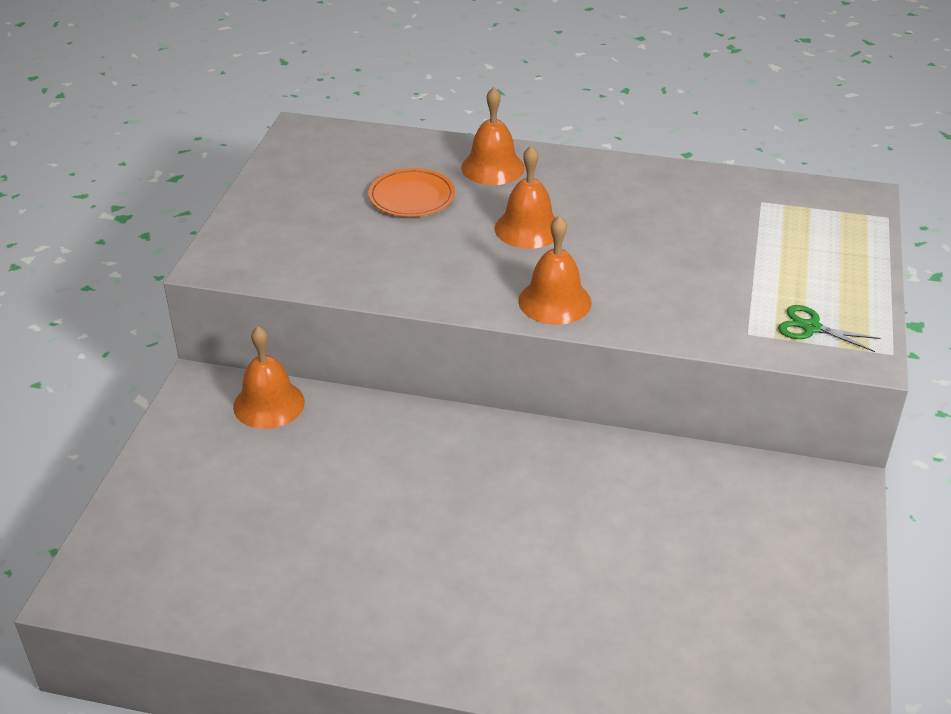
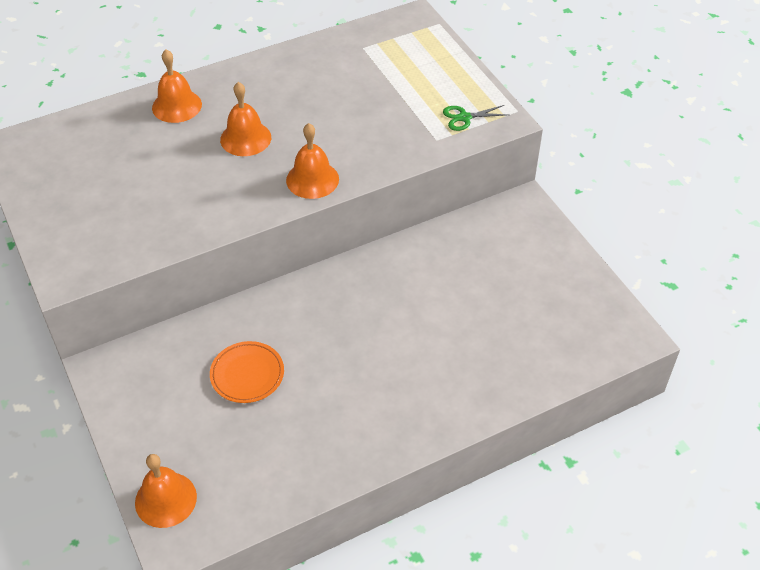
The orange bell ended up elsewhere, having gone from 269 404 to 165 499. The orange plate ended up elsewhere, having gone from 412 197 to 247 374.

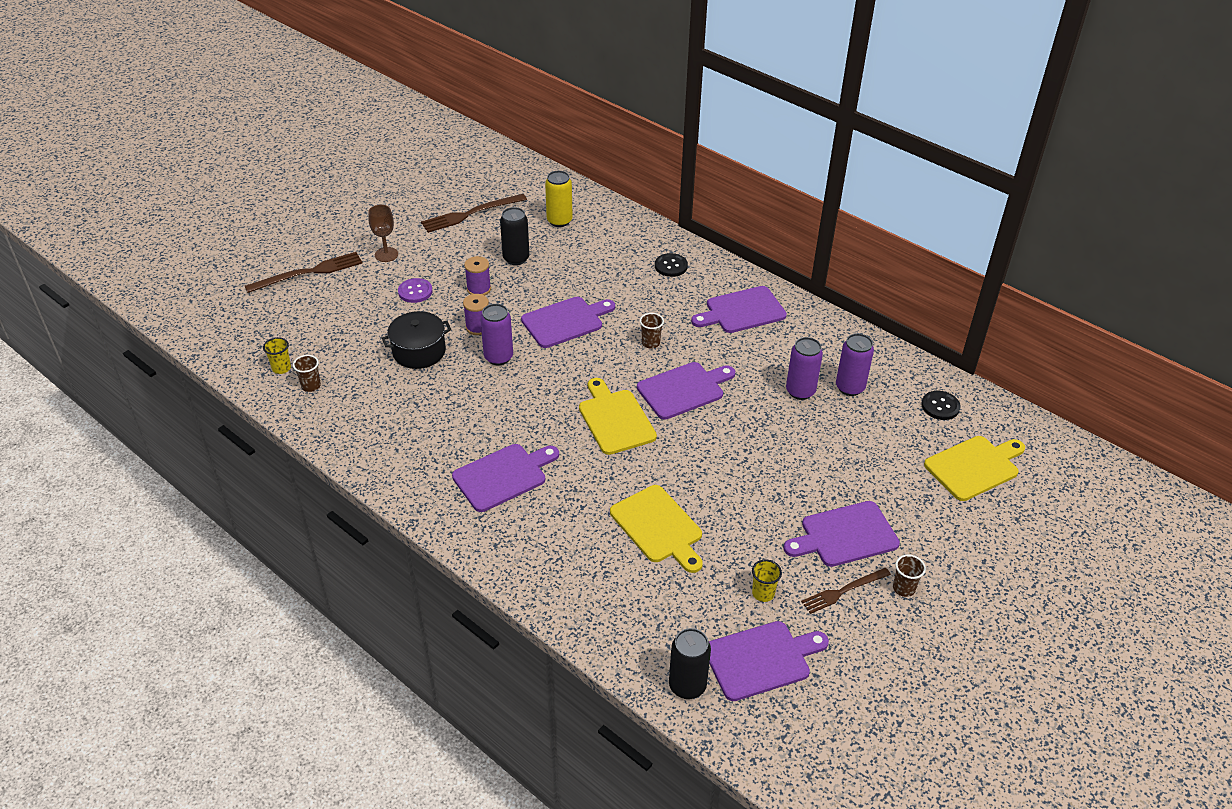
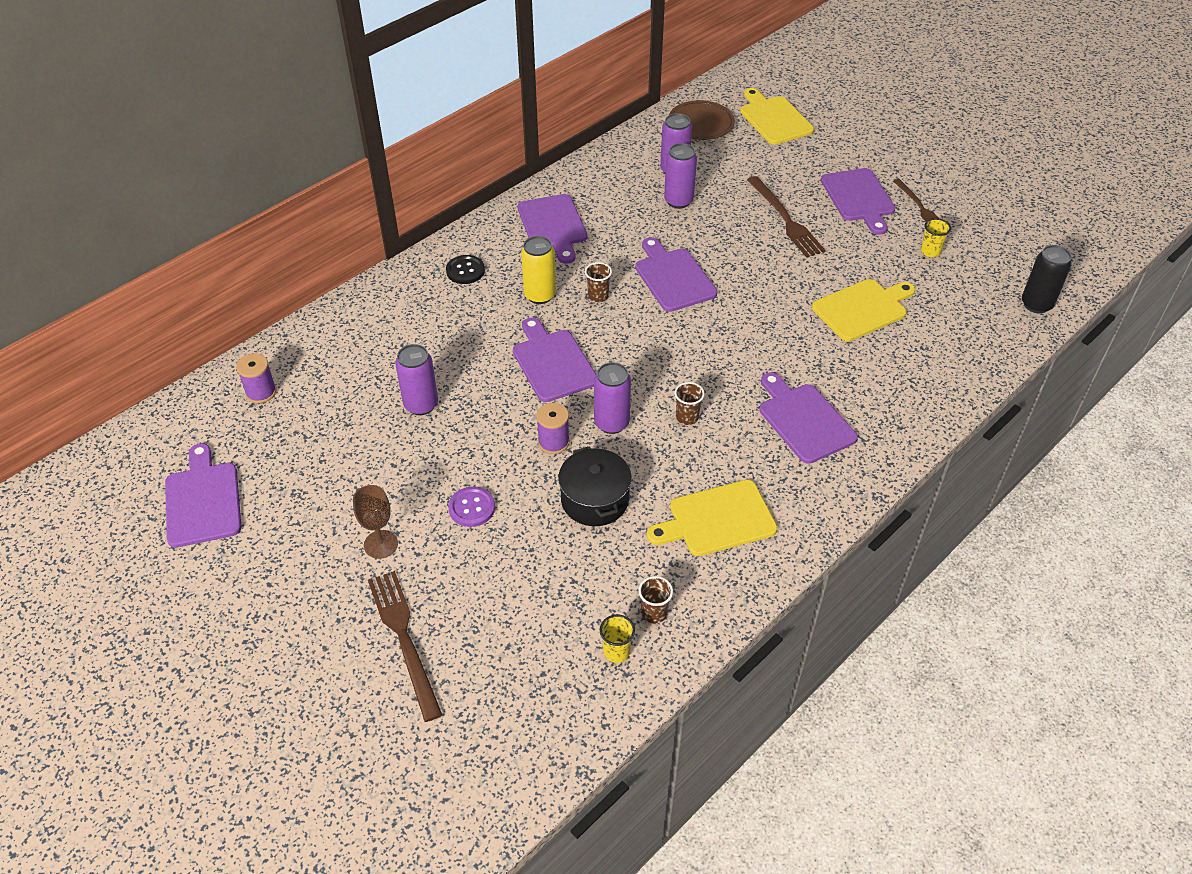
The brown fork ended up elsewhere, having gone from 471 214 to 785 219. The purple spool ended up elsewhere, having gone from 479 289 to 261 392. What was the black can at 516 258 turned into the purple can at 421 405. The yellow can ended up elsewhere, having gone from 559 221 to 540 295. The yellow cutting board ended up elsewhere, having gone from 615 419 to 717 519. The purple cutting board ended up elsewhere, having gone from 761 659 to 203 500. The brown cup ended up elsewhere, having gone from 903 588 to 687 417. Where the black button stood at 940 406, the brown plate came to stand at 700 124.

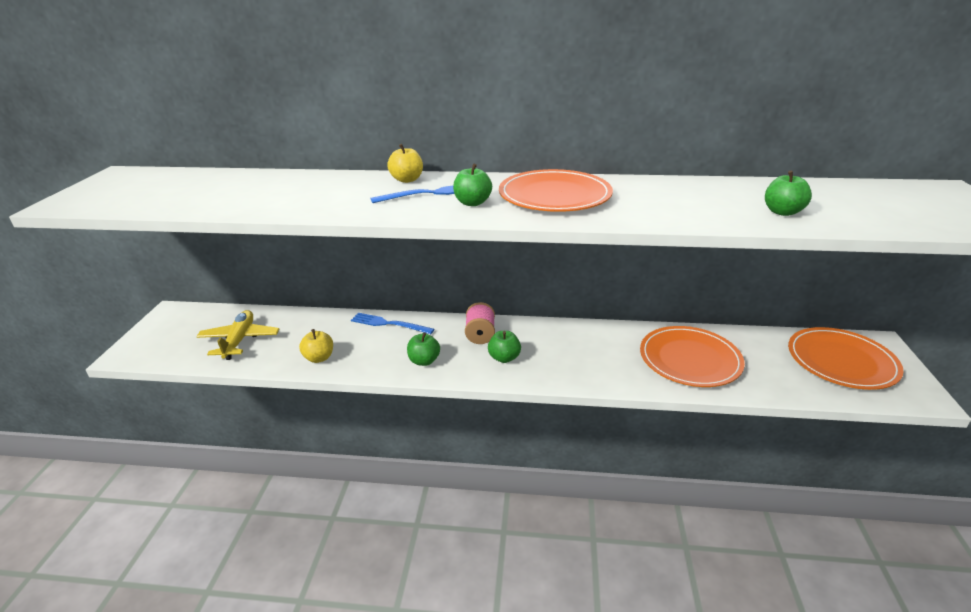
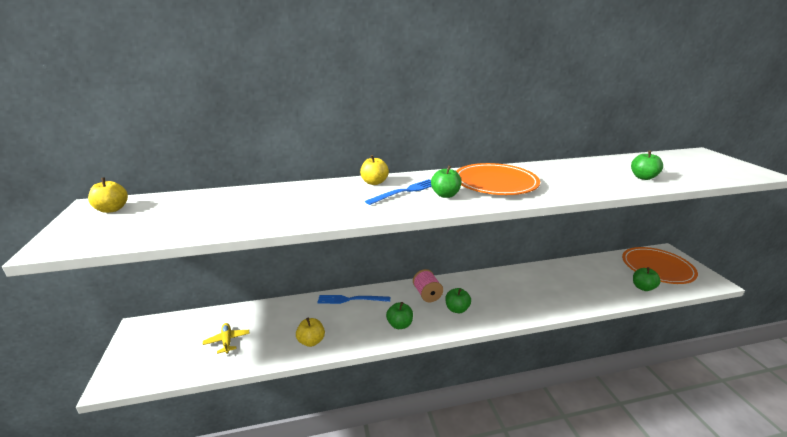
The size of the yellow plane at 239 340 changed by a factor of 0.61. The second view lost the orange plate at 690 359. The second view gained the yellow apple at 112 209. The second view gained the green apple at 643 287.

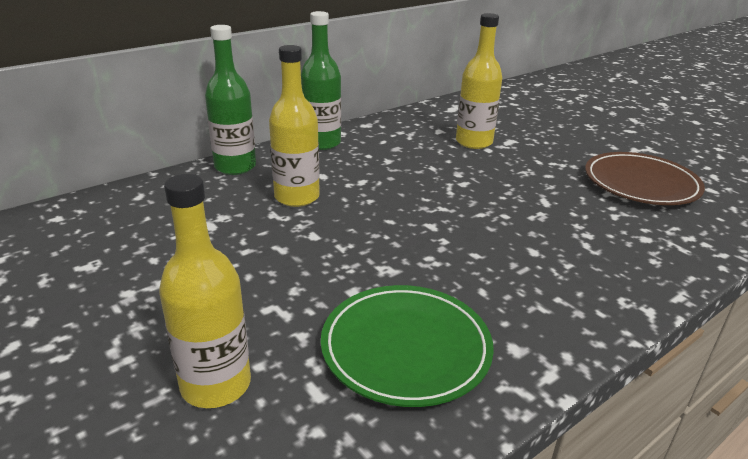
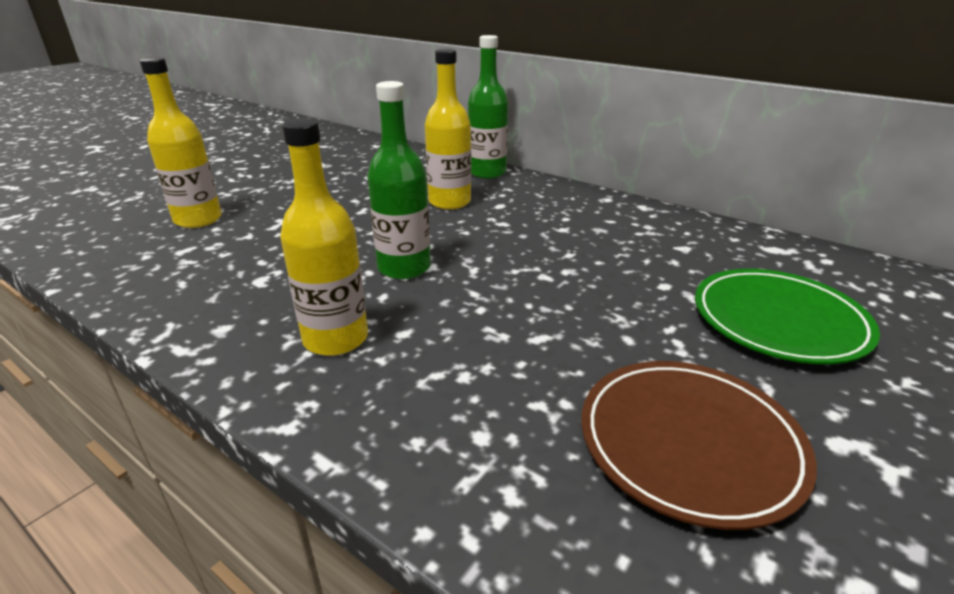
The green bottle ended up elsewhere, having gone from 322 143 to 404 268. The green plate ended up elsewhere, having gone from 406 348 to 778 320. The yellow bottle ended up elsewhere, having gone from 474 142 to 335 339.

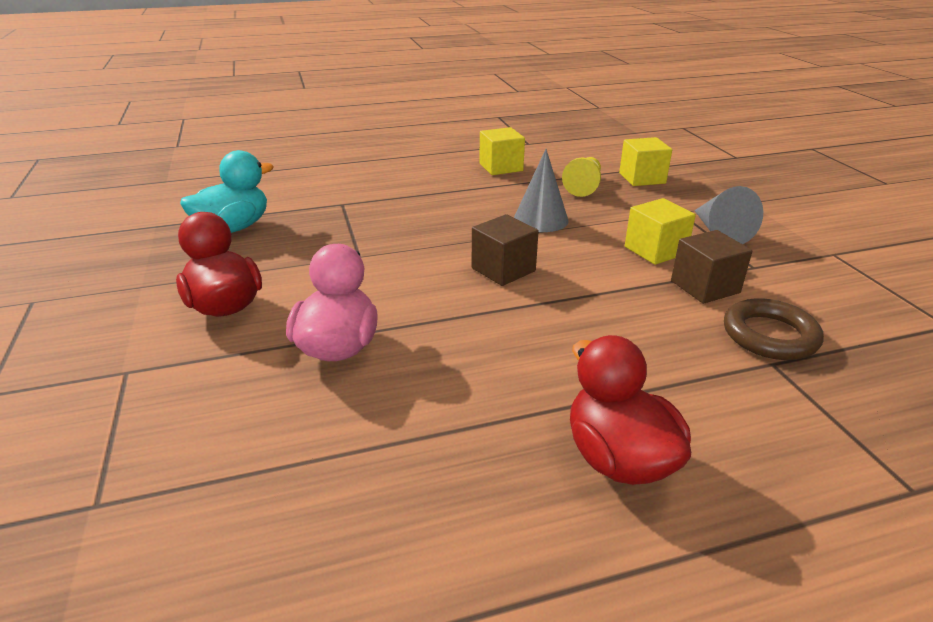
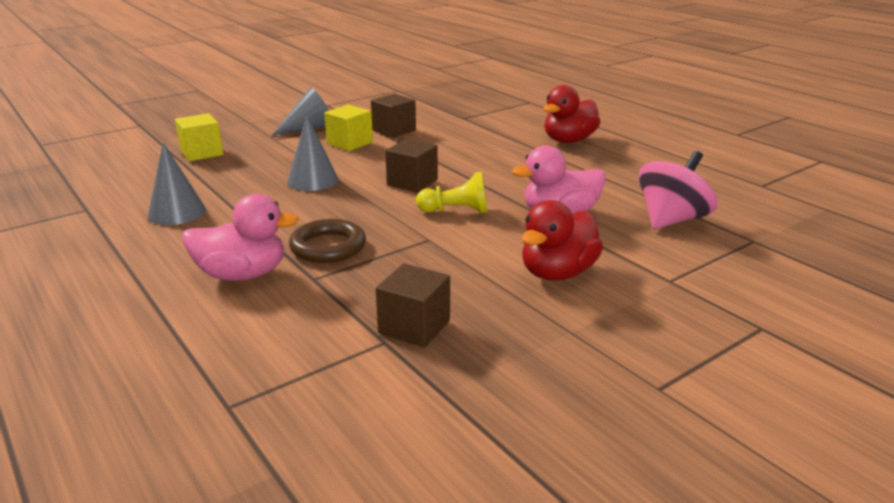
Where the turquoise duck stood at 234 228, the brown cube came to stand at 414 326. Where the yellow cube stood at 501 167, the grey cone came to stand at 177 212. The yellow pawn ended up elsewhere, having gone from 584 186 to 456 211. The brown ring ended up elsewhere, having gone from 770 335 to 328 247. The second view gained the pink duck at 242 274. The second view gained the pink spinning top at 671 220.

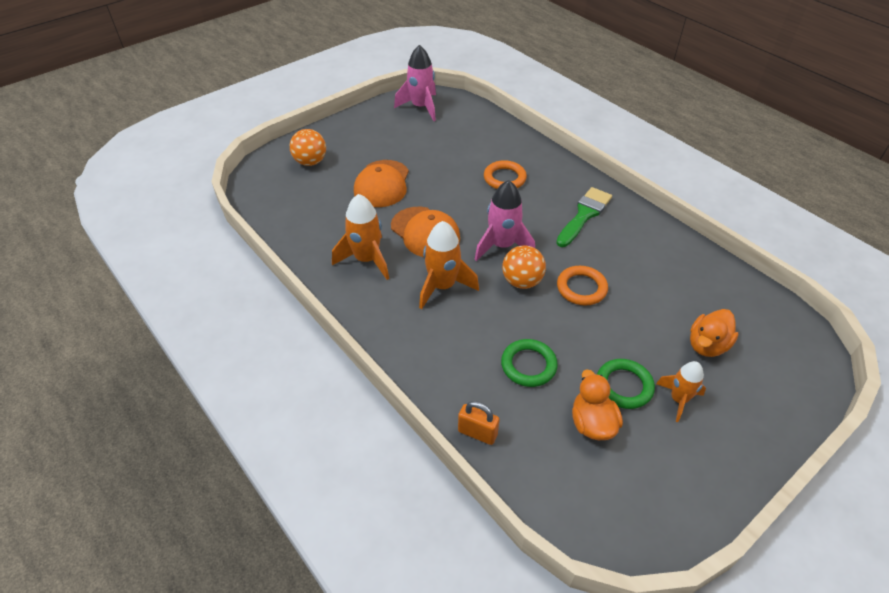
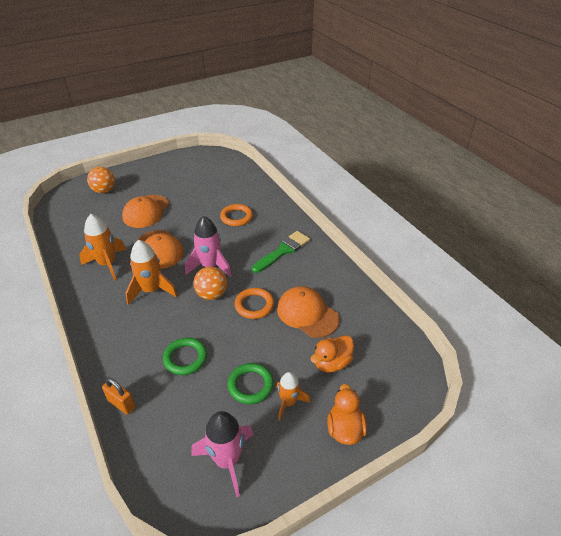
The pink rocket ended up elsewhere, having gone from 421 107 to 227 460. The orange duck ended up elsewhere, having gone from 592 423 to 345 429. The second view gained the orange cap at 307 314.

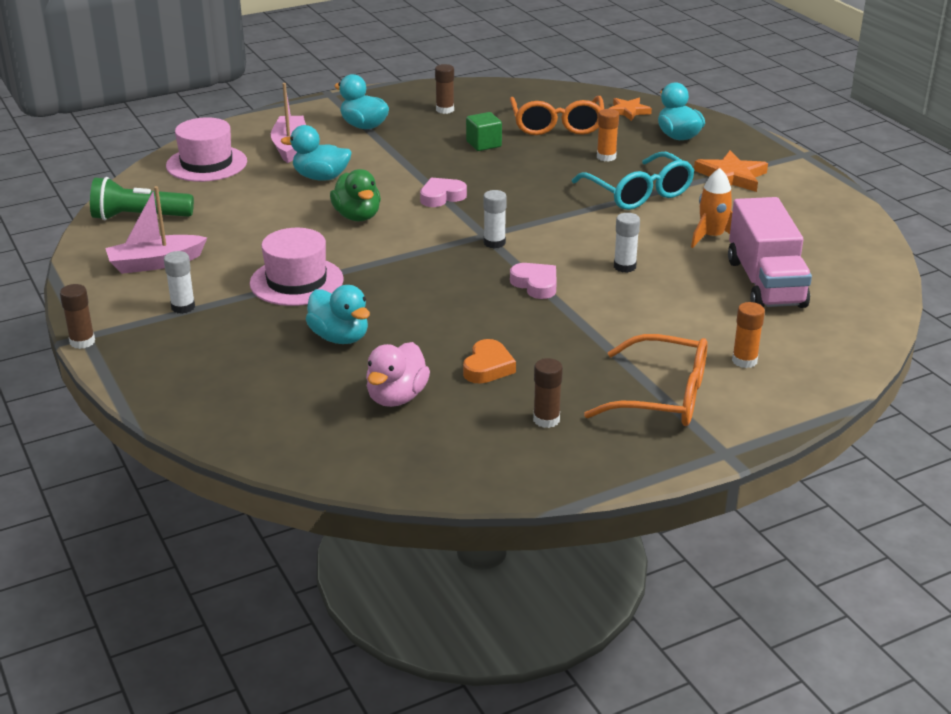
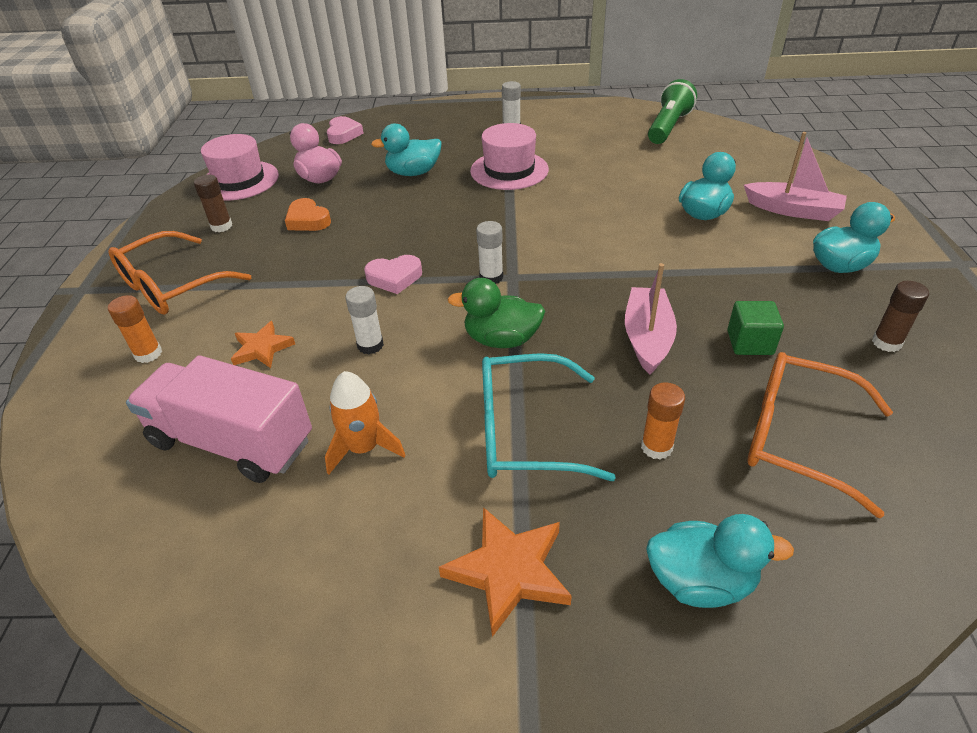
The second view lost the brown glue stick at 82 342. The pink boat ended up elsewhere, having gone from 155 263 to 647 338. The pink hat ended up elsewhere, having gone from 206 164 to 239 180. The green duck ended up elsewhere, having gone from 357 216 to 501 340. The pink heart ended up elsewhere, having gone from 441 197 to 343 134. The orange star ended up elsewhere, having gone from 628 111 to 262 348.

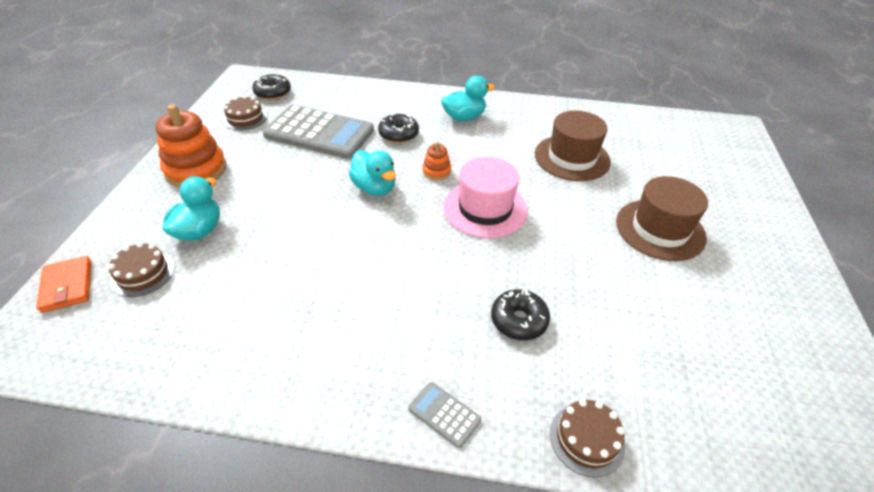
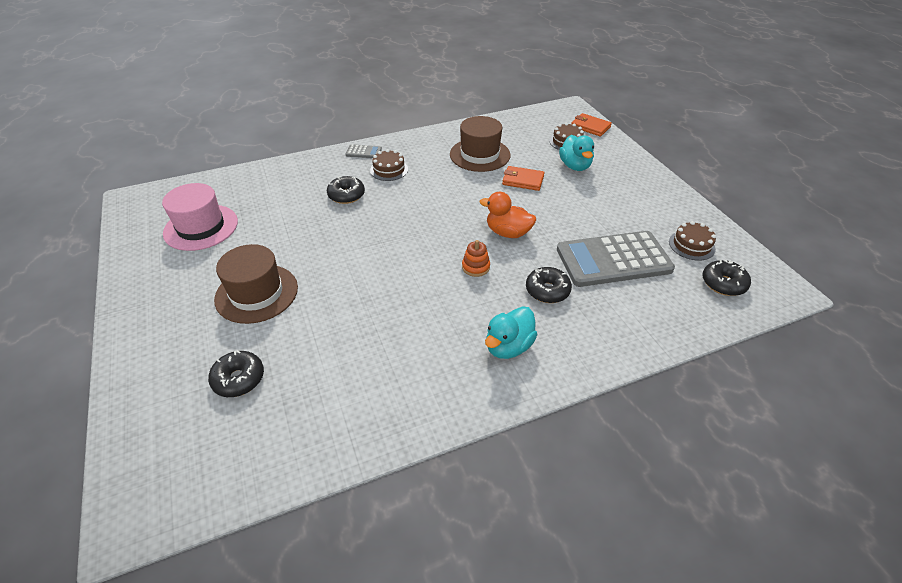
The second view lost the orange stacking toy at 196 170. What was the turquoise duck at 374 188 turned into the orange duck at 508 233. The pink hat ended up elsewhere, having gone from 485 209 to 201 227. The brown hat ended up elsewhere, having gone from 572 158 to 480 155. The brown cake ended up elsewhere, having gone from 587 439 to 389 170. The second view gained the black donut at 239 379. The second view gained the orange wallet at 523 180.

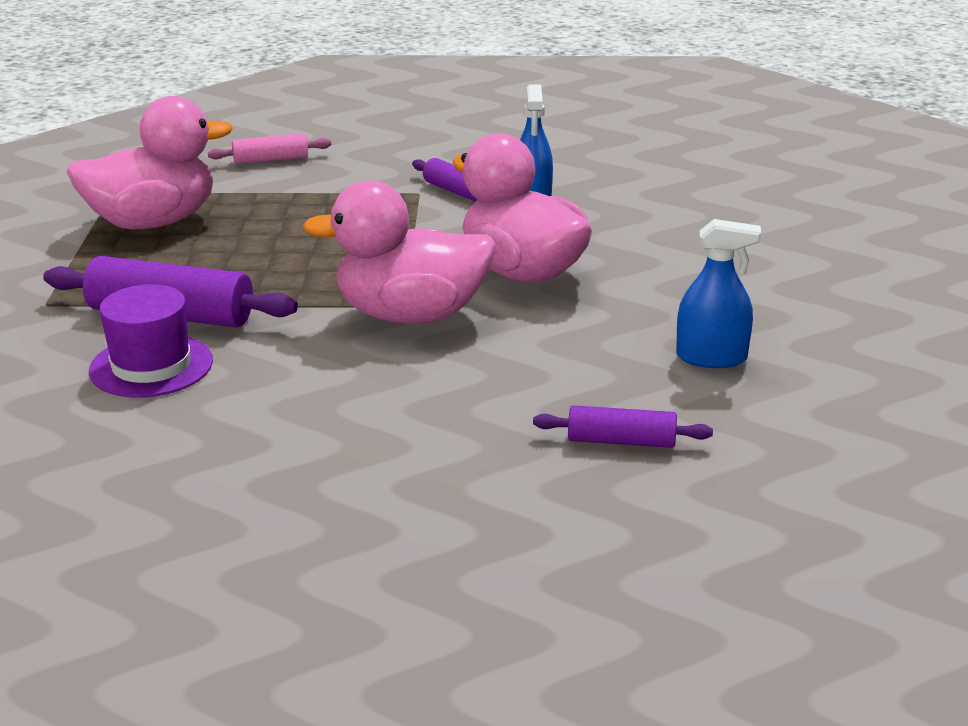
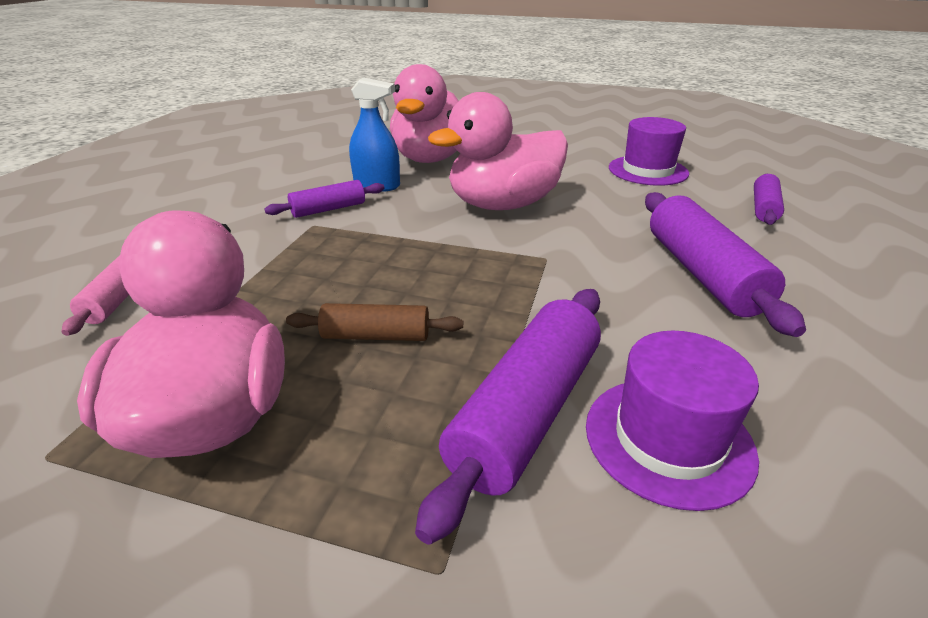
The pink duck ended up elsewhere, having gone from 411 315 to 430 158. Where the blue spray bottle stood at 711 357, the purple hat came to stand at 648 170. The second view gained the brown rolling pin at 376 336. The second view gained the purple rolling pin at 702 273.

